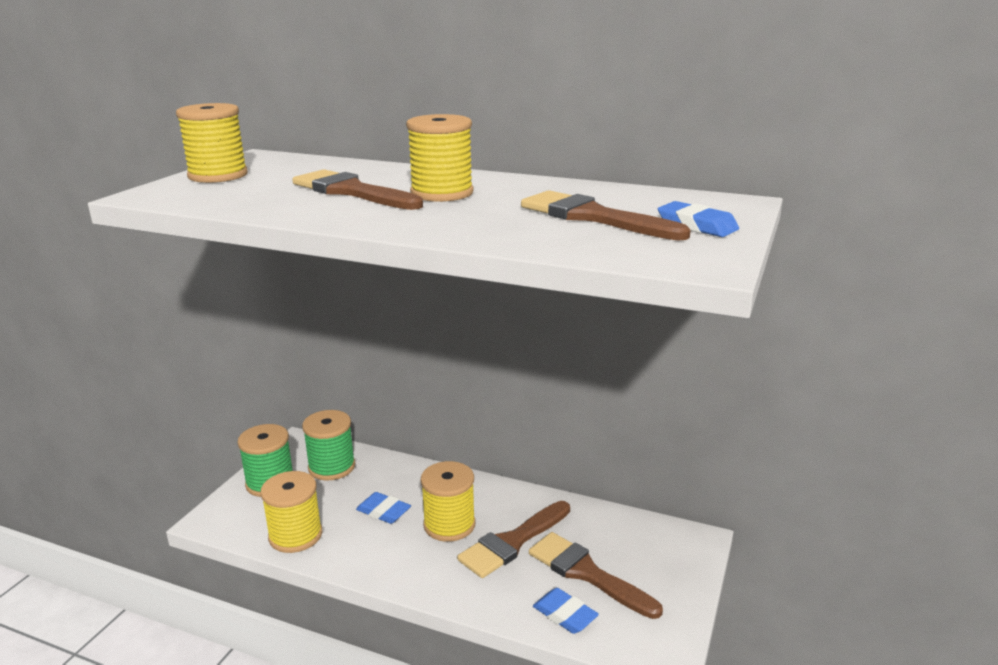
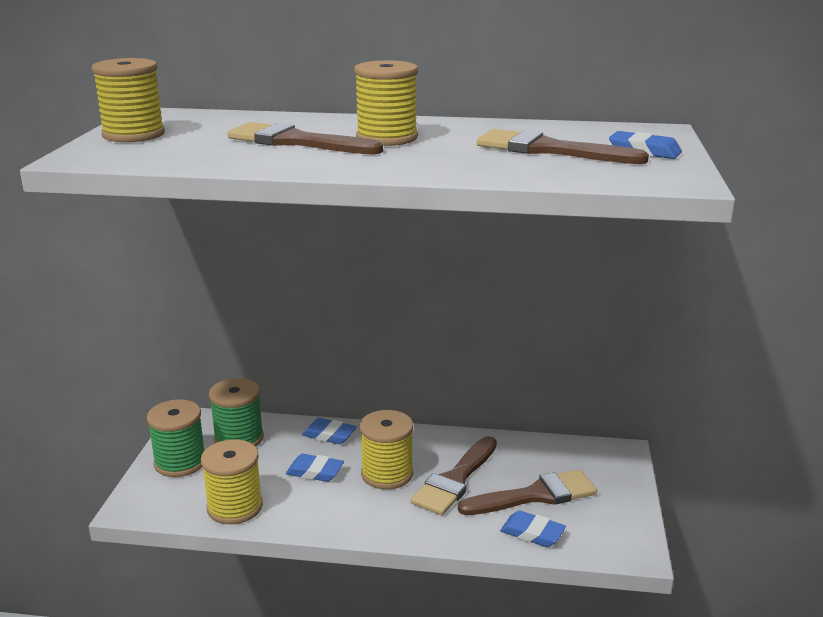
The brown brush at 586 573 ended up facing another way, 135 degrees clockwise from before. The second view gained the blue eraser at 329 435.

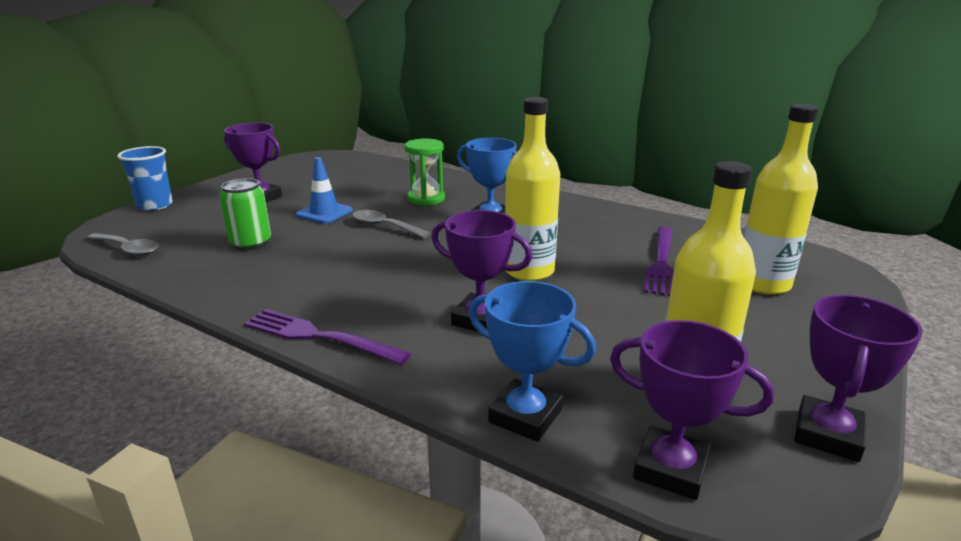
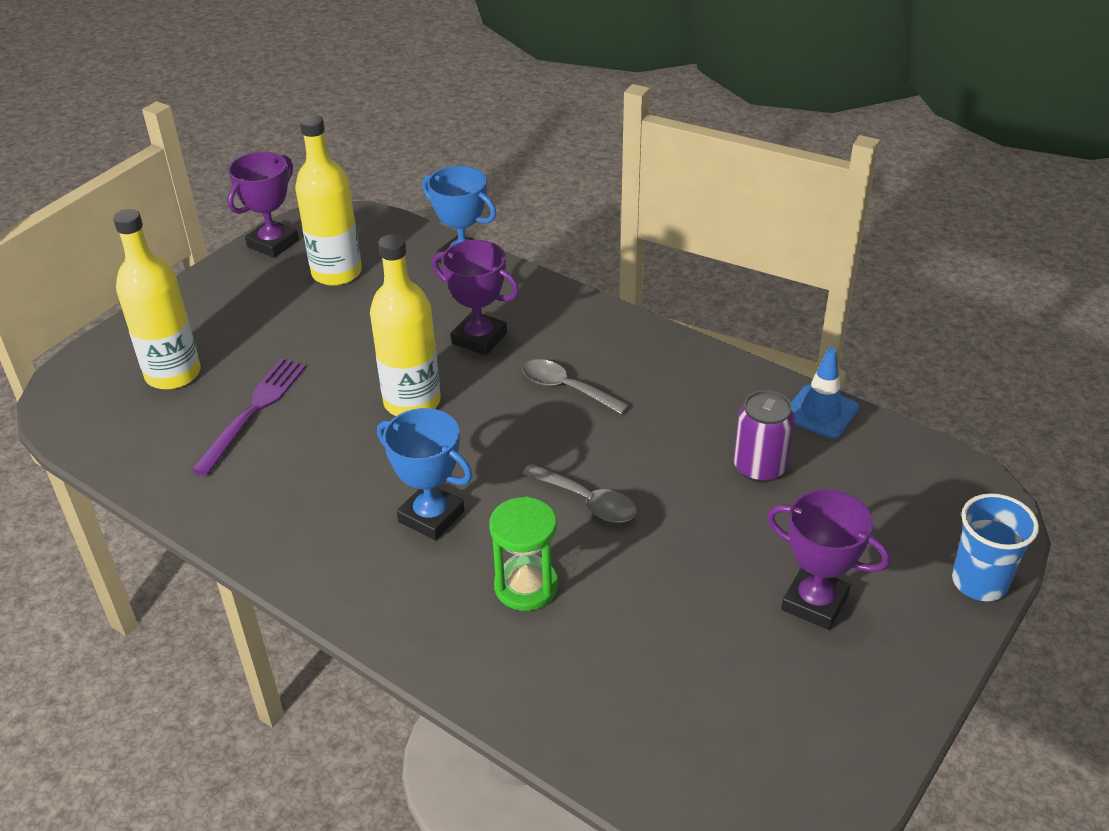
The grey spoon ended up elsewhere, having gone from 128 249 to 566 388. What was the green can at 251 243 turned into the purple can at 759 467. The second view lost the purple fork at 319 336. The blue traffic cone ended up elsewhere, having gone from 324 213 to 821 412. The second view lost the purple trophy at 670 469.

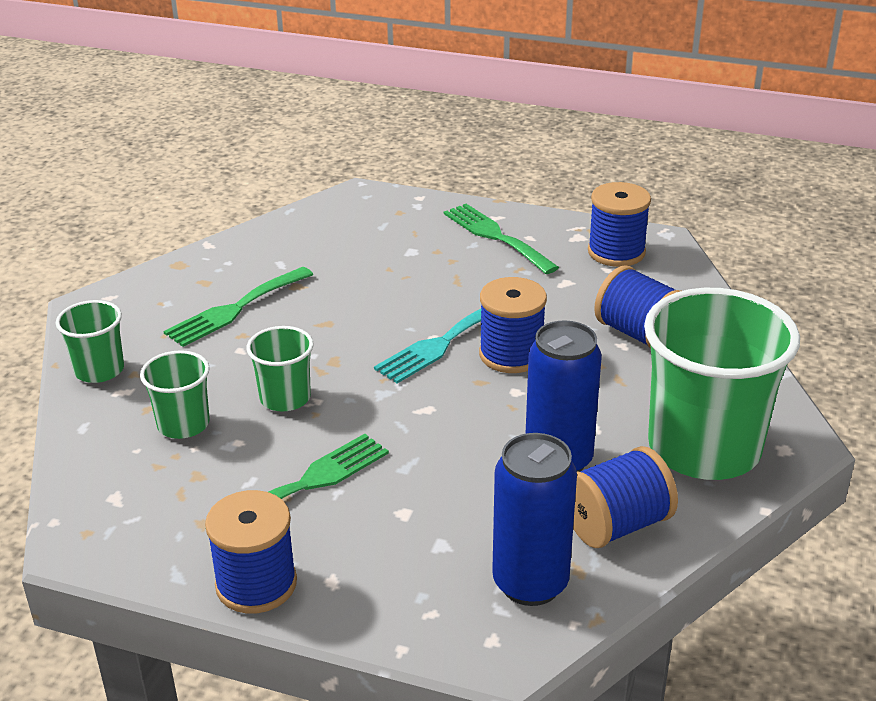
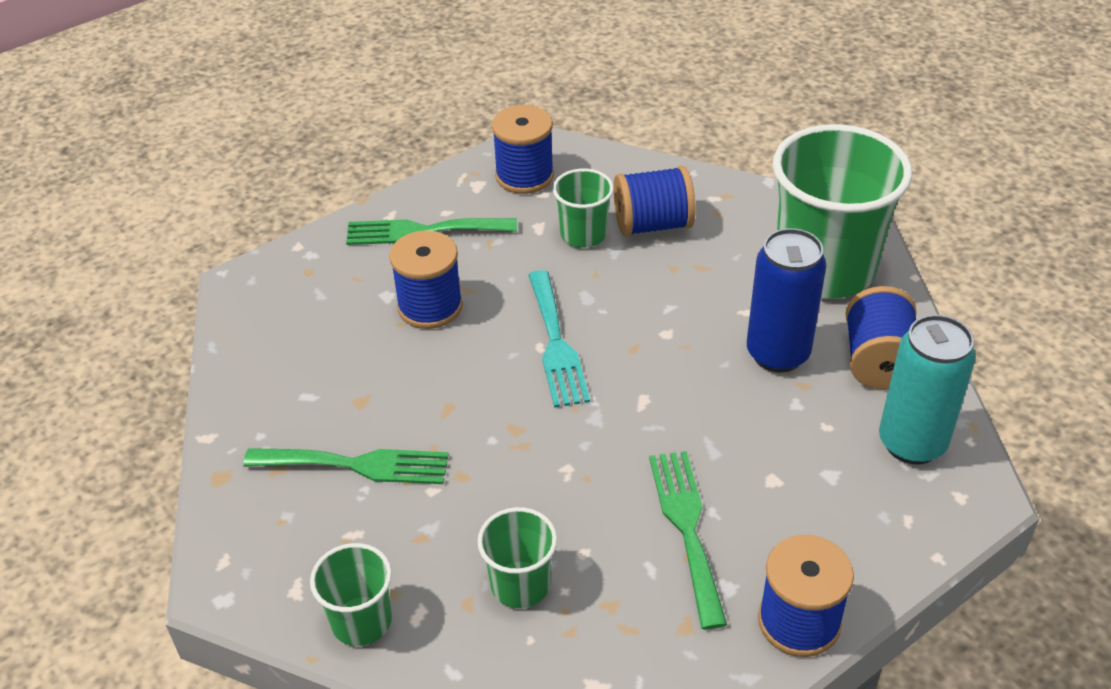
The green fork at 235 309 ended up facing another way, 75 degrees counterclockwise from before. The green cup ended up elsewhere, having gone from 285 398 to 583 234. The blue spool ended up elsewhere, having gone from 511 354 to 430 306. What was the blue can at 530 583 turned into the turquoise can at 912 443.

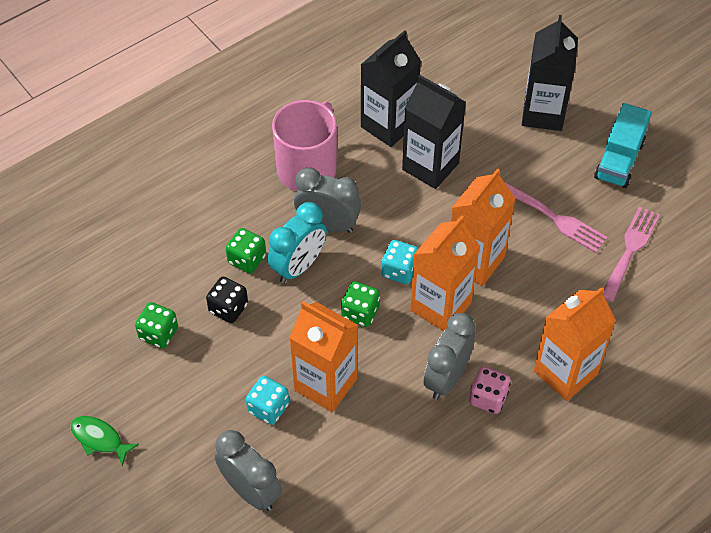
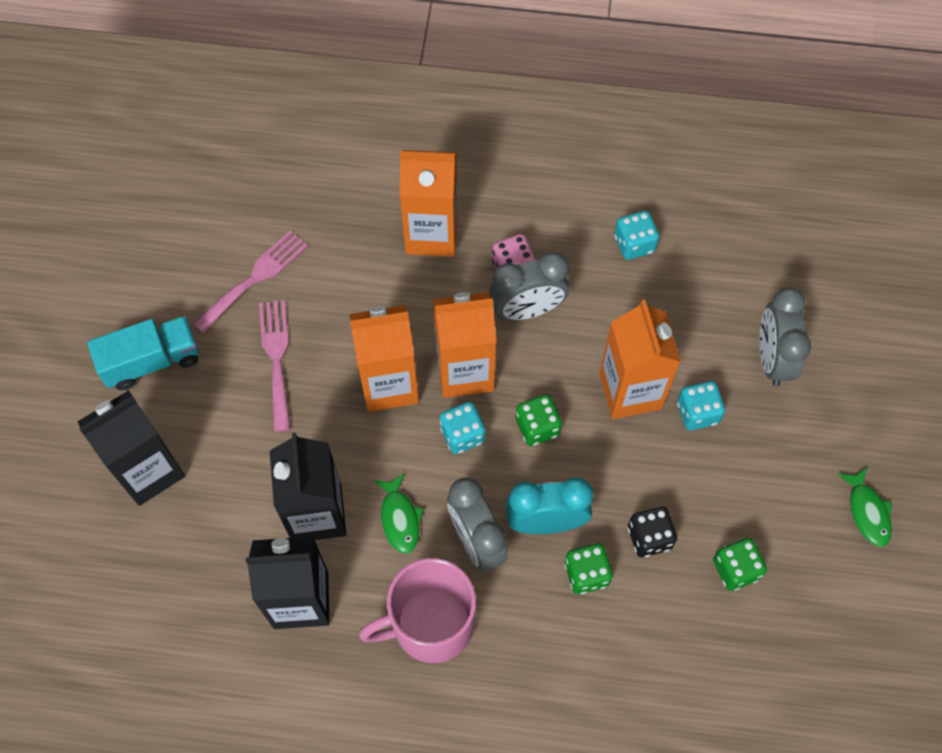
The pink fork at 630 250 ended up facing another way, 150 degrees clockwise from before. The second view gained the green fish at 400 518. The second view gained the turquoise dice at 634 244.

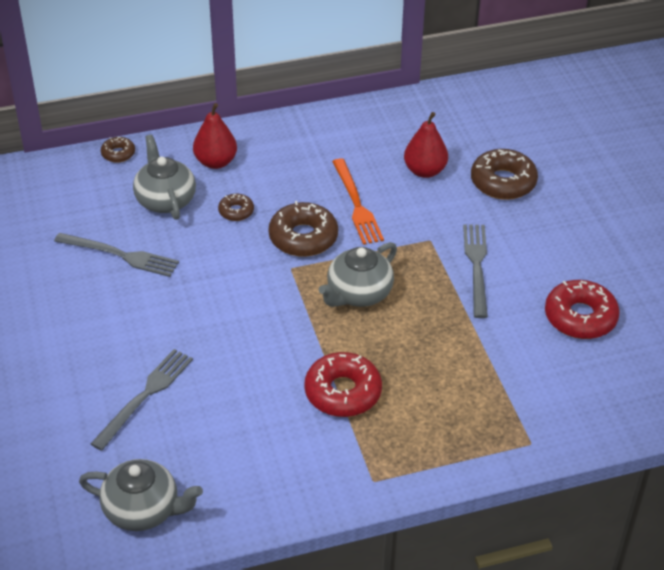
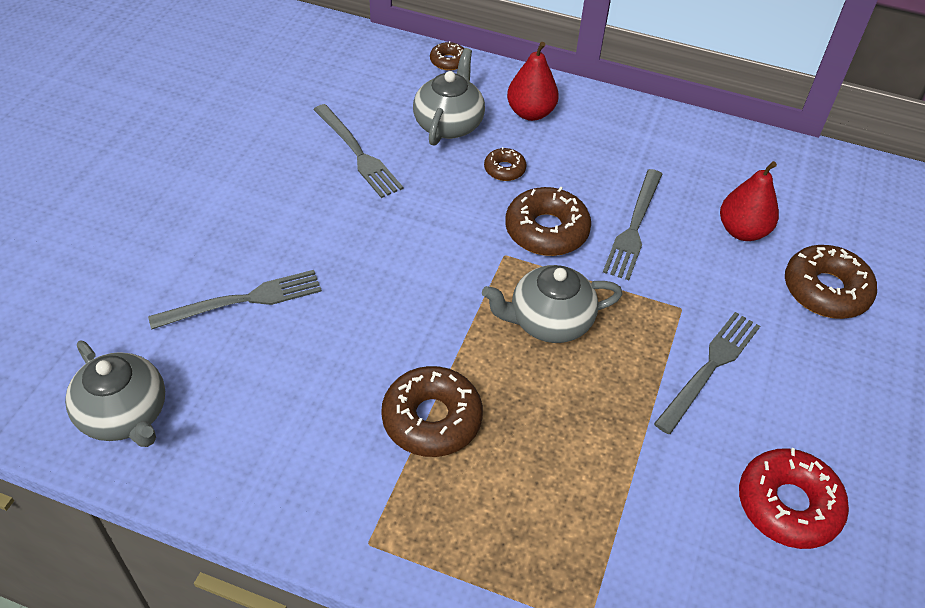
What was the red donut at 343 392 turned into the brown donut at 432 419. What was the orange fork at 356 204 turned into the grey fork at 634 227.

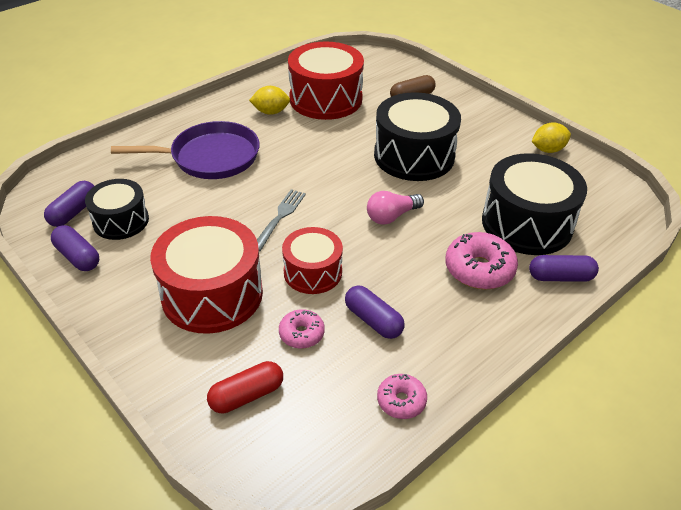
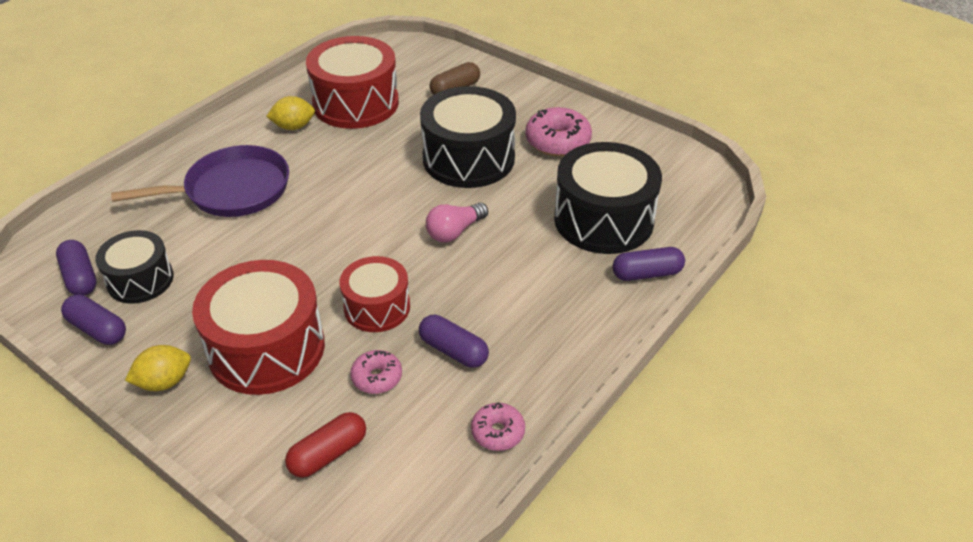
The purple capsule at 74 212 ended up facing another way, 45 degrees counterclockwise from before. The second view lost the grey fork at 280 217. The pink donut ended up elsewhere, having gone from 479 269 to 557 141. The yellow lemon ended up elsewhere, having gone from 548 150 to 164 382.

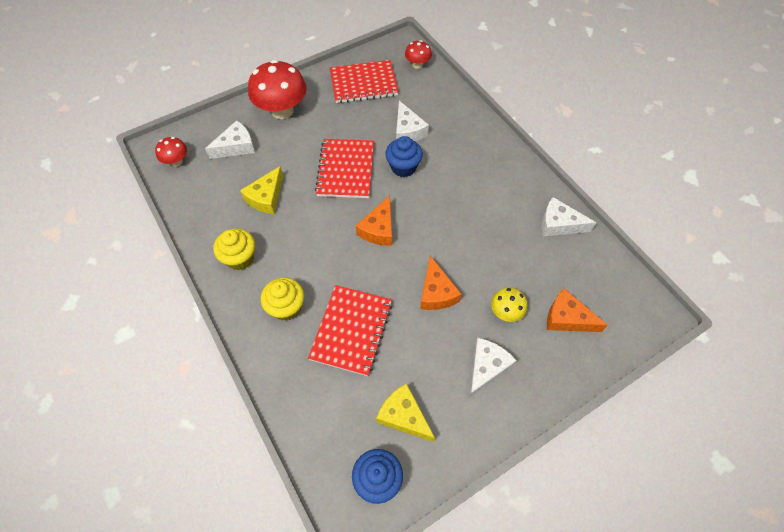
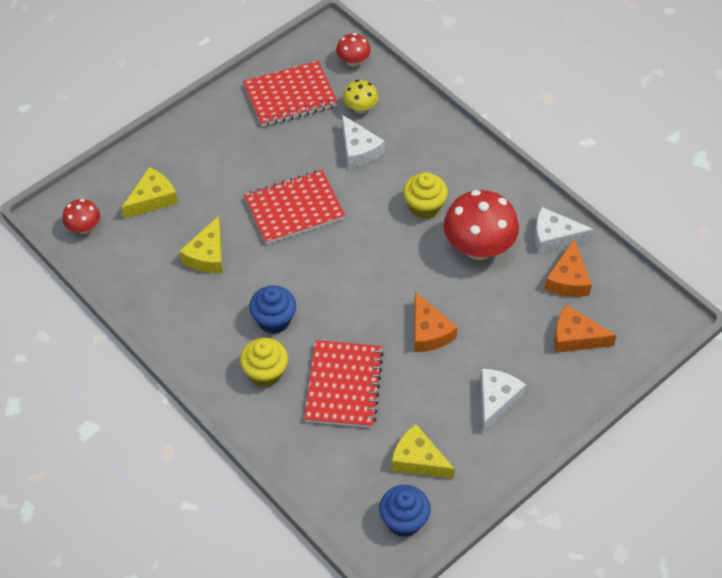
What was the white cheese at 236 146 turned into the yellow cheese at 152 199. The yellow cupcake ended up elsewhere, having gone from 240 258 to 424 207. The red mushroom ended up elsewhere, having gone from 282 111 to 478 247. The red notebook at 345 170 ended up facing another way, 75 degrees clockwise from before. The orange cheese ended up elsewhere, having gone from 379 229 to 568 279. The blue cupcake ended up elsewhere, having gone from 403 167 to 274 320. The yellow mushroom ended up elsewhere, having gone from 505 312 to 360 108.

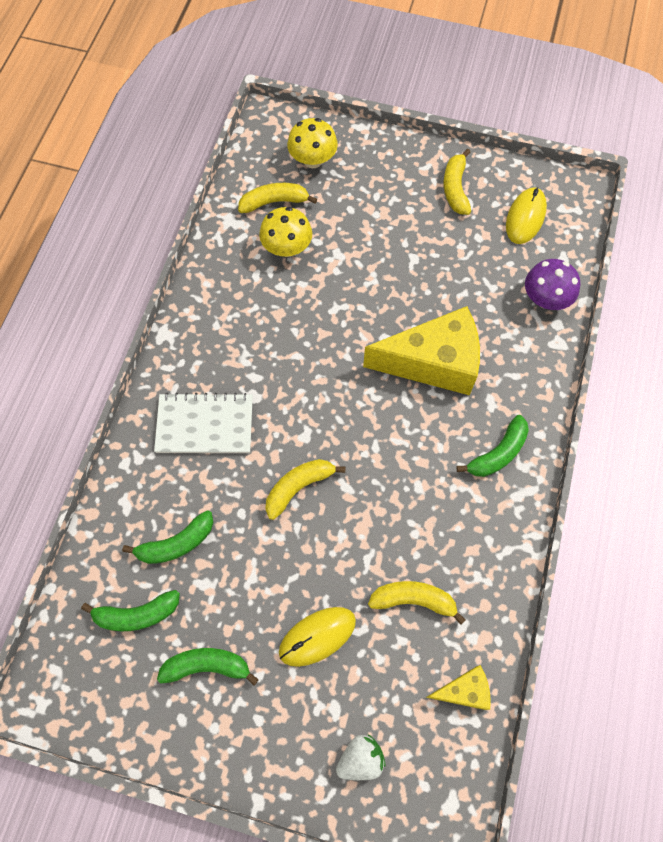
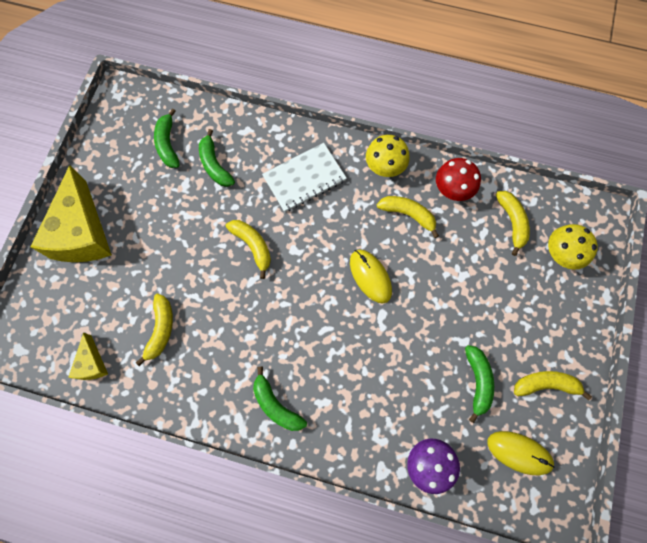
The white notebook at 205 425 ended up facing another way, 60 degrees clockwise from before. The green banana ended up elsewhere, having gone from 207 666 to 477 381. The yellow mushroom ended up elsewhere, having gone from 287 247 to 385 166. The yellow mouse ended up elsewhere, having gone from 317 636 to 370 276. The second view lost the white strawberry at 360 758. The yellow cheese ended up elsewhere, having gone from 433 362 to 82 233. The second view gained the yellow banana at 408 215. The second view gained the red mushroom at 453 189.

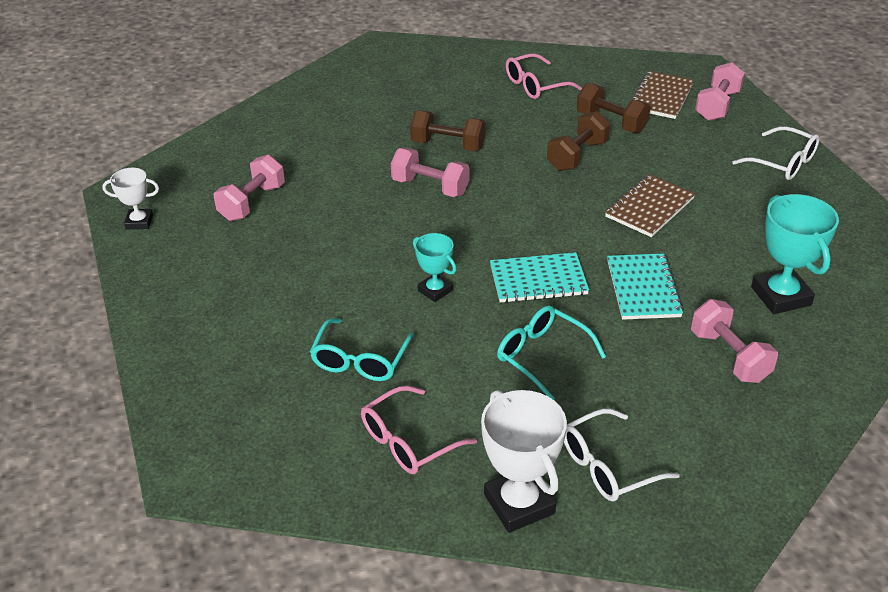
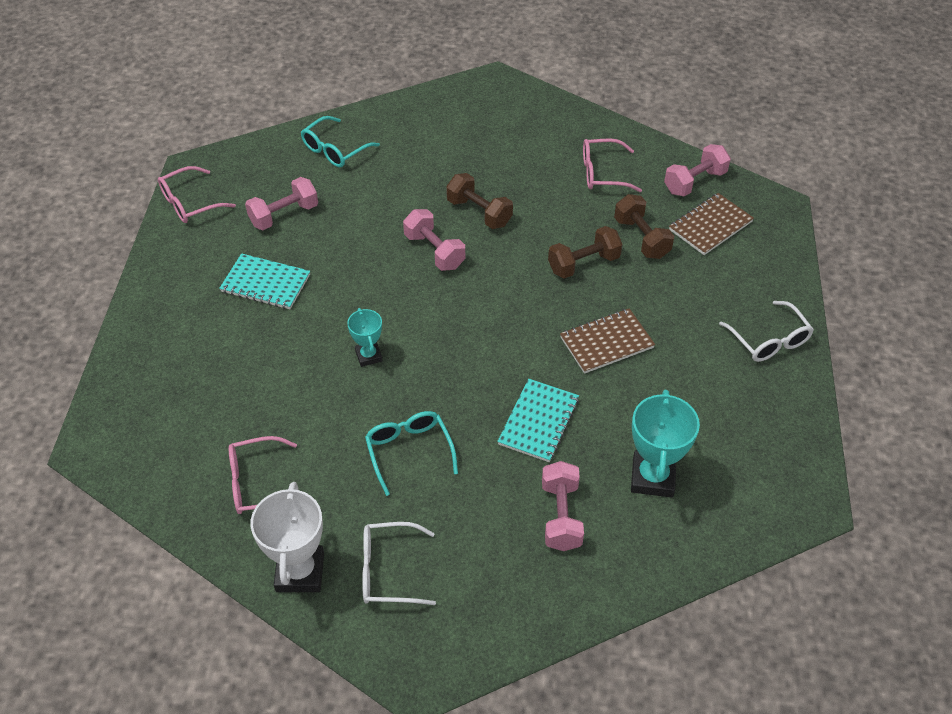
Where the white trophy stood at 139 222, the pink glasses came to stand at 189 203. The turquoise glasses ended up elsewhere, having gone from 360 360 to 334 150. The turquoise notebook ended up elsewhere, having gone from 538 280 to 265 283. The pink dumbbell ended up elsewhere, having gone from 717 106 to 694 182.

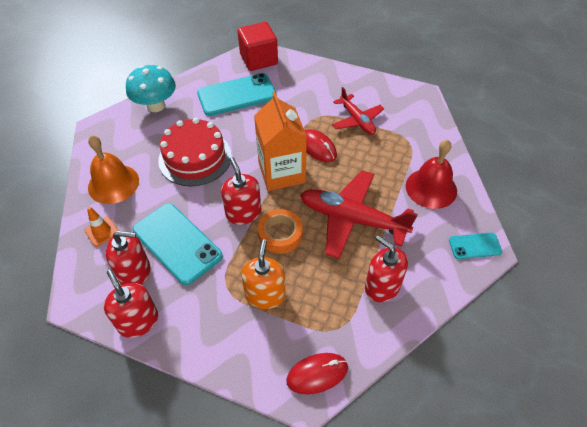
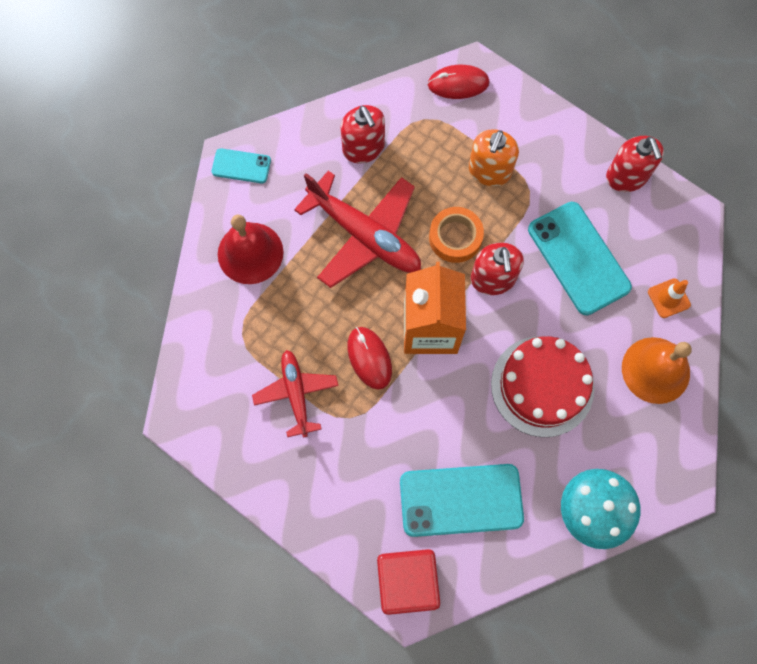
The second view lost the red soap dispenser at 135 272.

